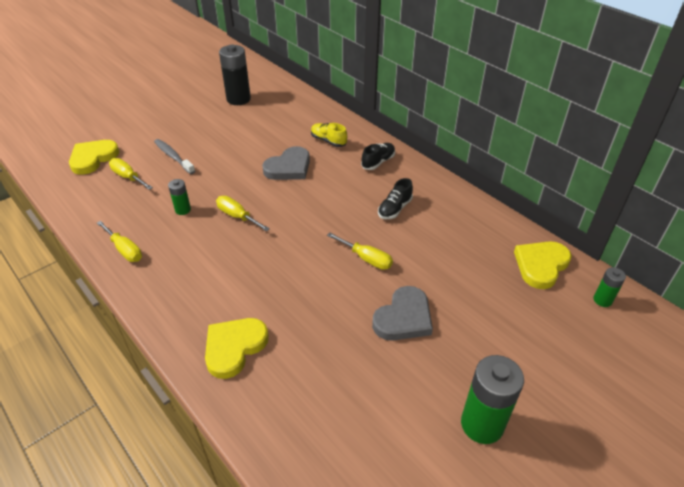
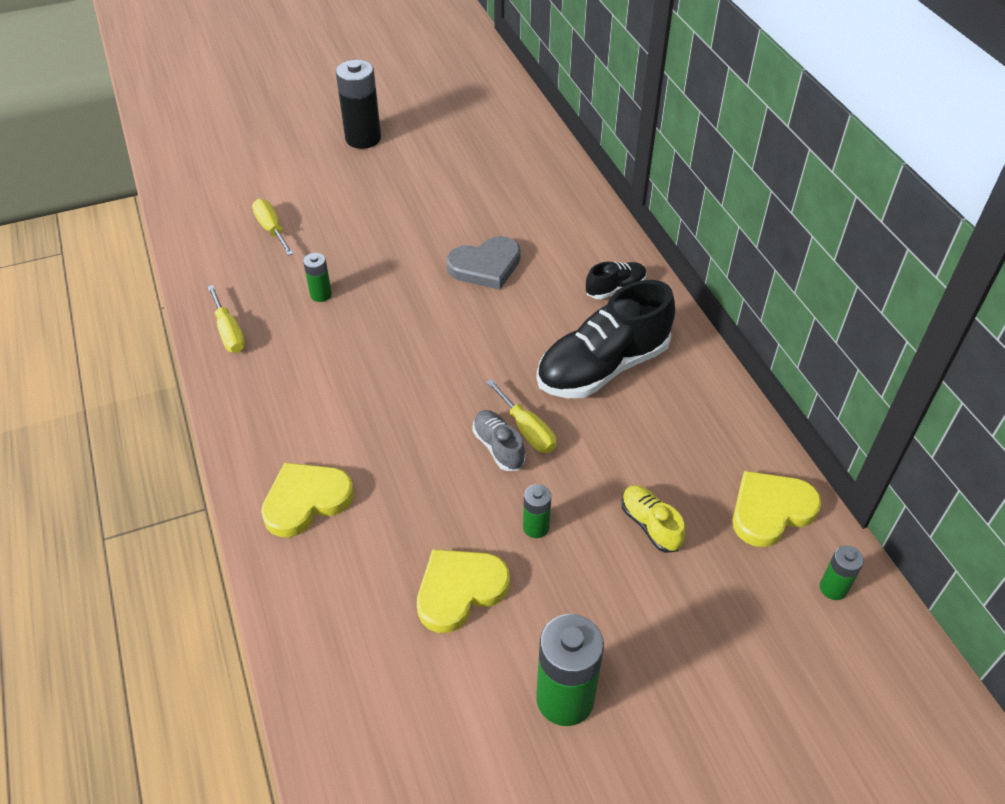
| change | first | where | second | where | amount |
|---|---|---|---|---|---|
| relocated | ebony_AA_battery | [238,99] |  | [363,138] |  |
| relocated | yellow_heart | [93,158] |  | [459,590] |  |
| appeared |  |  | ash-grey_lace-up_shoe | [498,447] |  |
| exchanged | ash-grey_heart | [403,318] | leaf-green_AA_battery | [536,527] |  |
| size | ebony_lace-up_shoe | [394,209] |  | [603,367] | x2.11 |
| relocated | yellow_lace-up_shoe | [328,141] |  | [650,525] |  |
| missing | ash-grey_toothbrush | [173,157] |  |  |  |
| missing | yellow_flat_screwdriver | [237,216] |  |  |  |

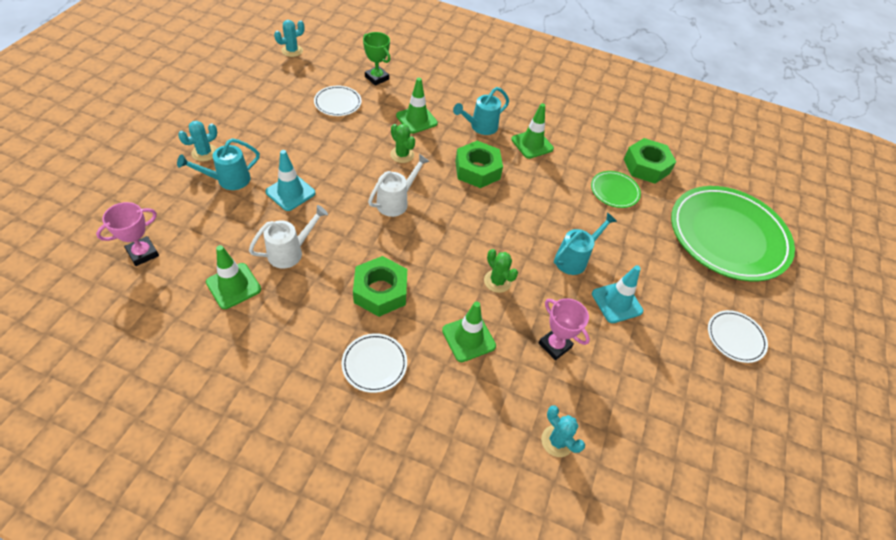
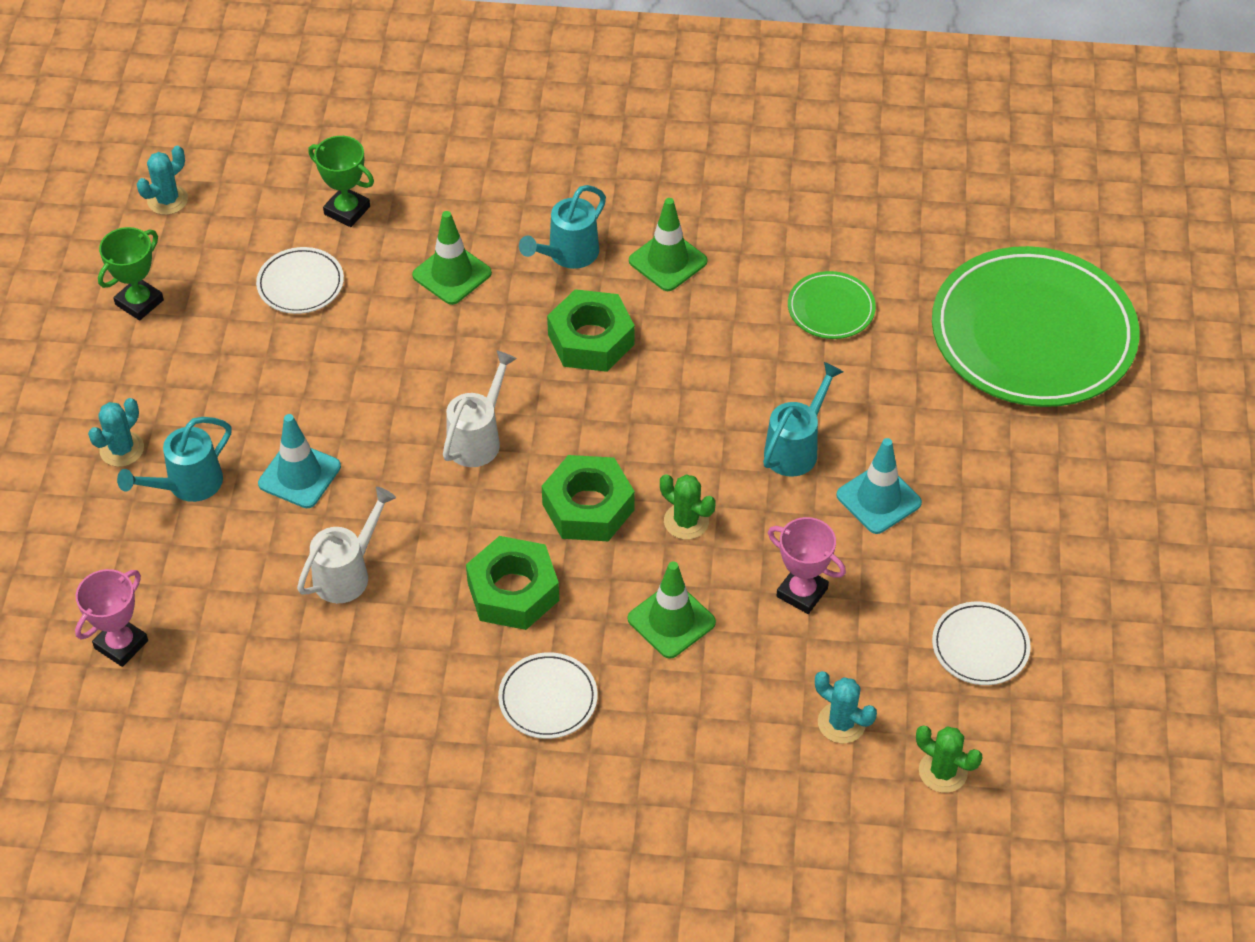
| change | first | where | second | where | amount |
|---|---|---|---|---|---|
| appeared |  |  | leaf-green_prize_cup | [139,302] |  |
| relocated | leaf-green_hex_nut | [646,166] |  | [588,507] |  |
| relocated | leaf-green_cactus | [402,155] |  | [943,771] |  |
| relocated | white_plate | [735,337] |  | [980,646] |  |
| missing | leaf-green_road_cone | [233,286] |  |  |  |

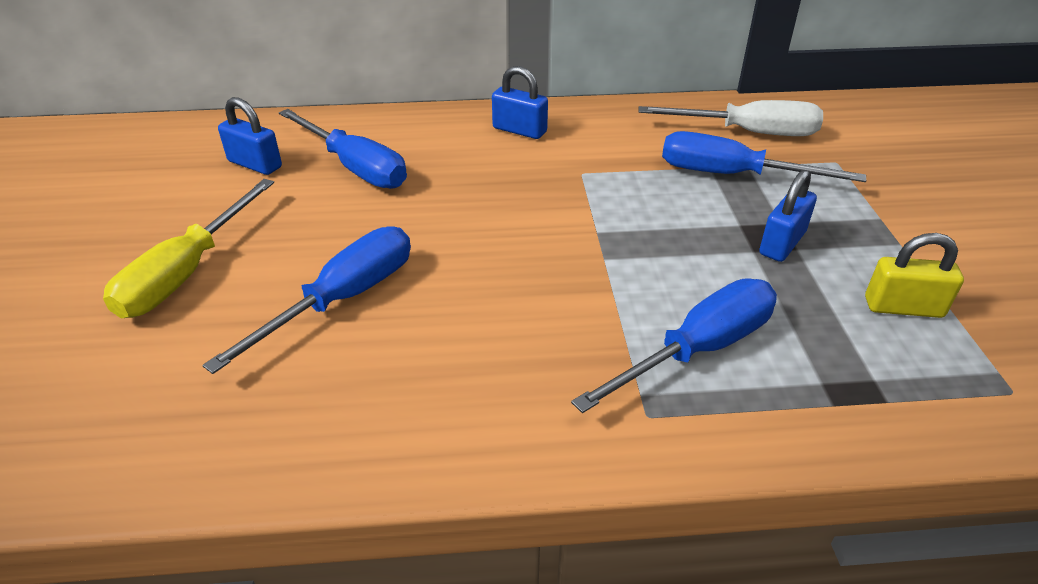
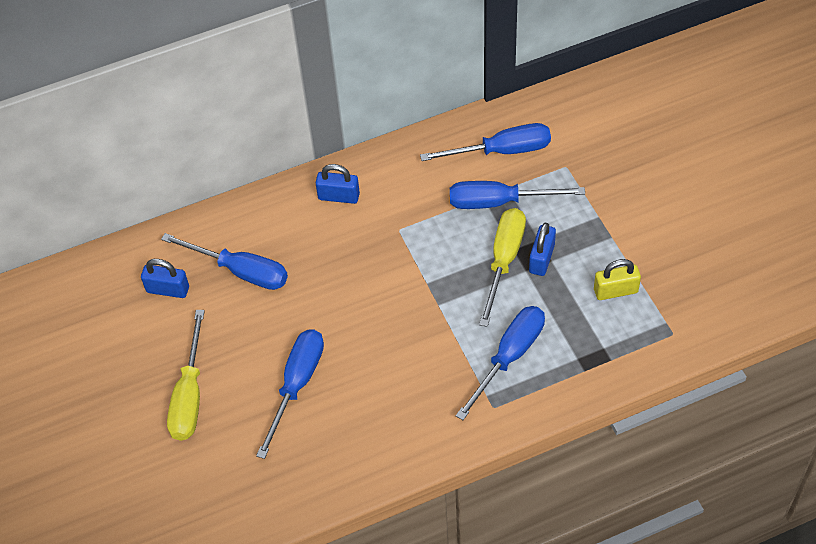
| change | first | where | second | where | amount |
|---|---|---|---|---|---|
| colour | white_flat_screwdriver | [748,132] | blue_flat_screwdriver | [502,151] |  |
| appeared |  |  | yellow_flat_screwdriver | [504,261] |  |

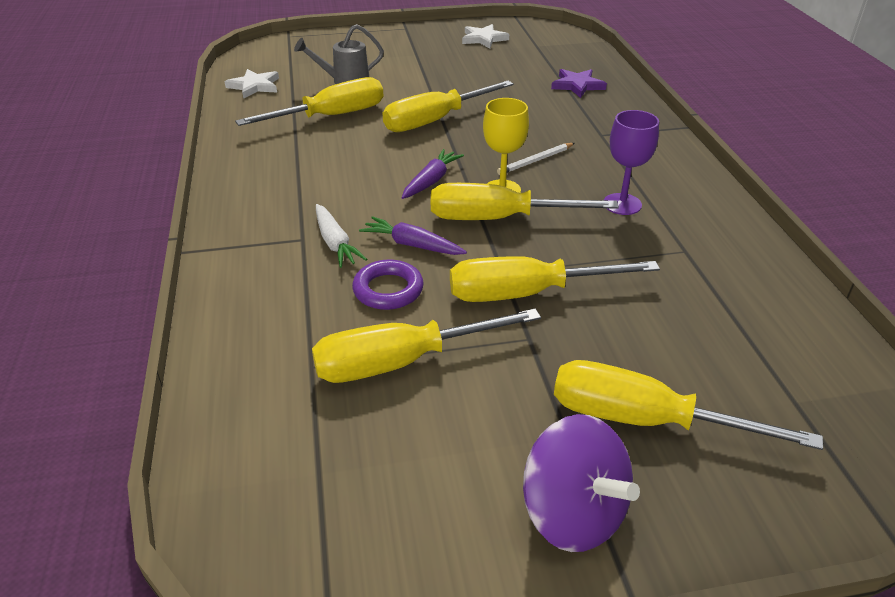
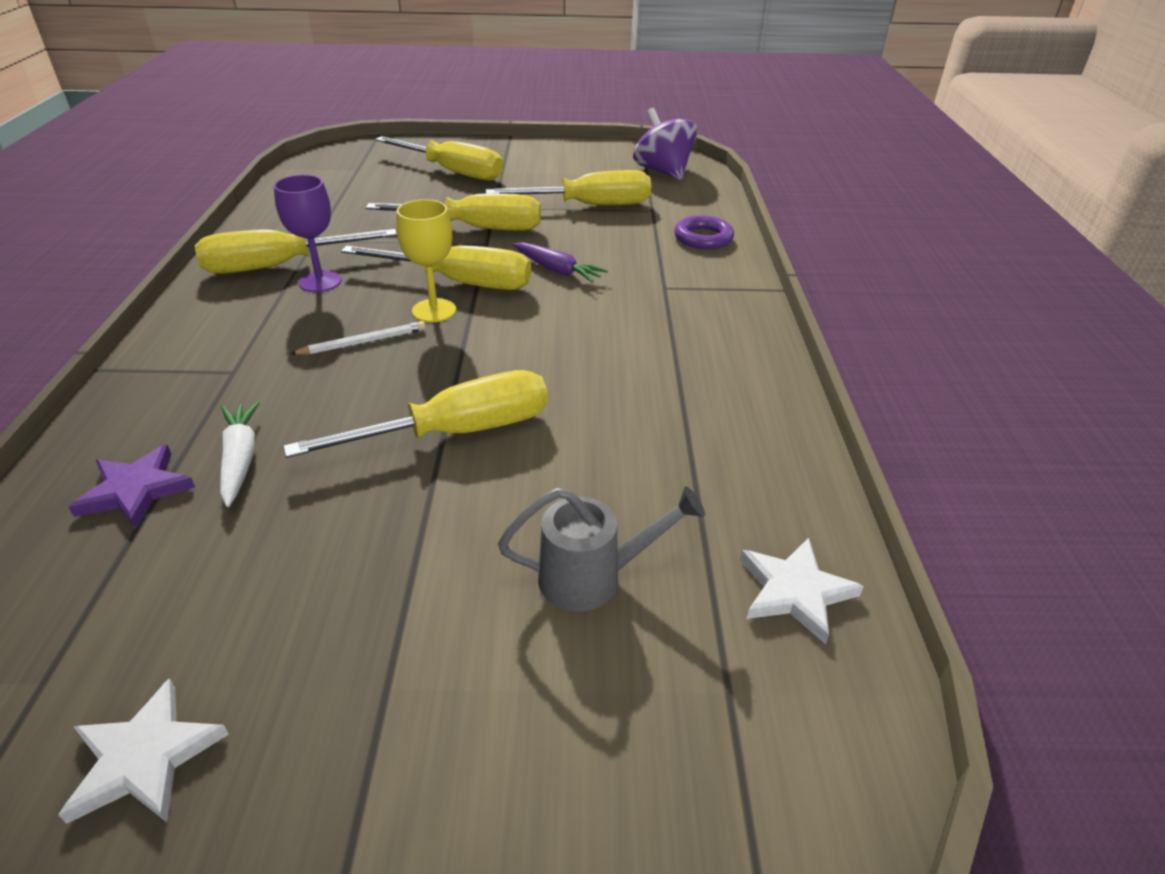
| change | first | where | second | where | amount |
|---|---|---|---|---|---|
| relocated | yellow_flat_screwdriver | [331,116] |  | [278,266] |  |
| relocated | white_toy_carrot | [335,243] |  | [240,459] |  |
| relocated | violet_toy_top | [572,513] |  | [663,171] |  |
| relocated | violet_ring | [388,290] |  | [703,238] |  |
| missing | violet_toy_carrot | [431,181] |  |  |  |

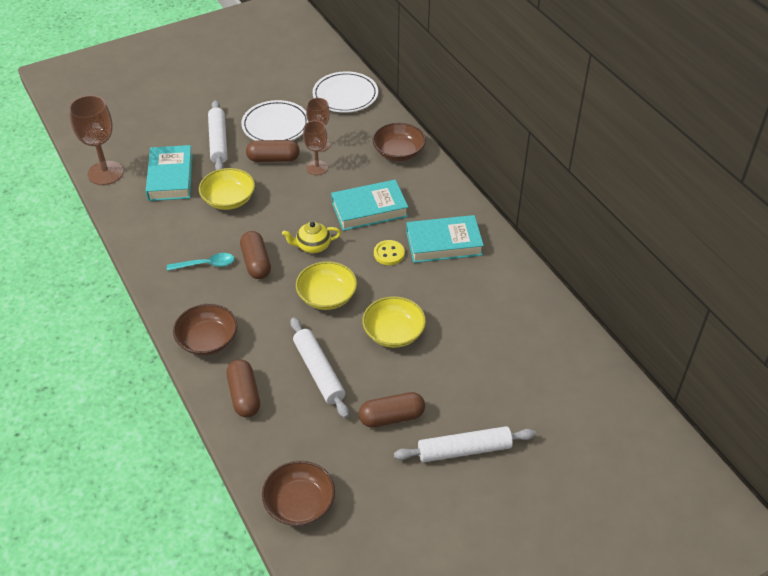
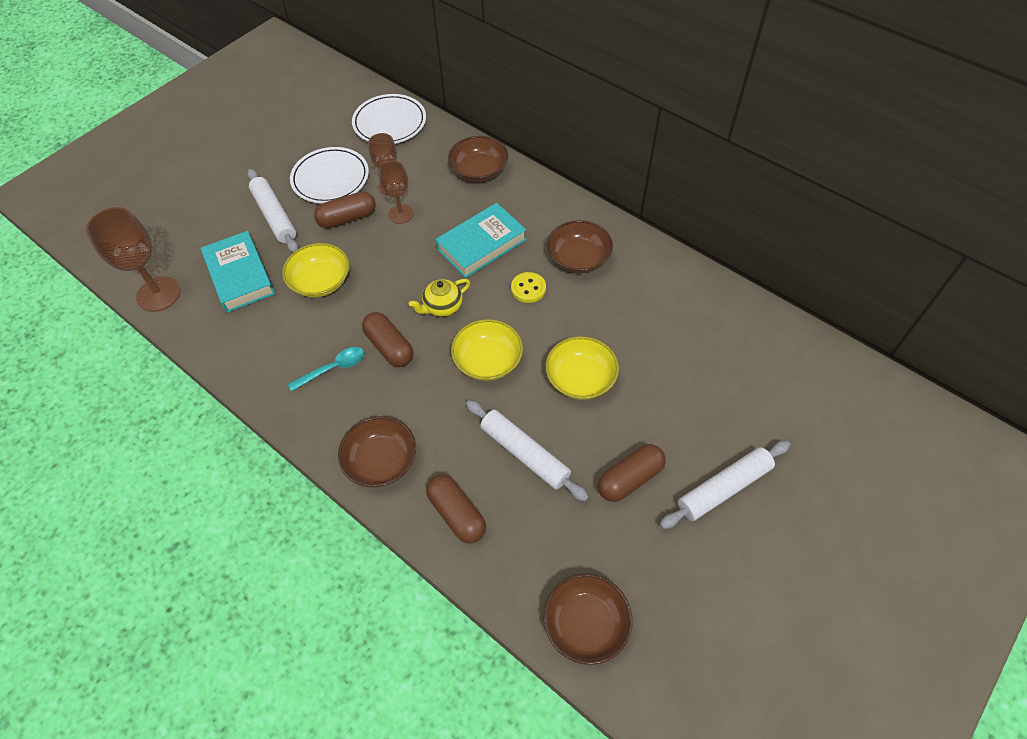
| change | first | where | second | where | amount |
|---|---|---|---|---|---|
| exchanged | aqua_hardcover | [444,243] | brown_bowl | [578,258] |  |

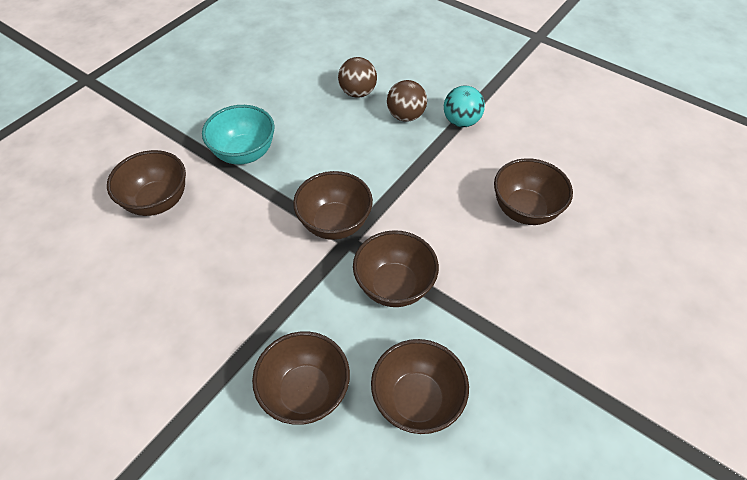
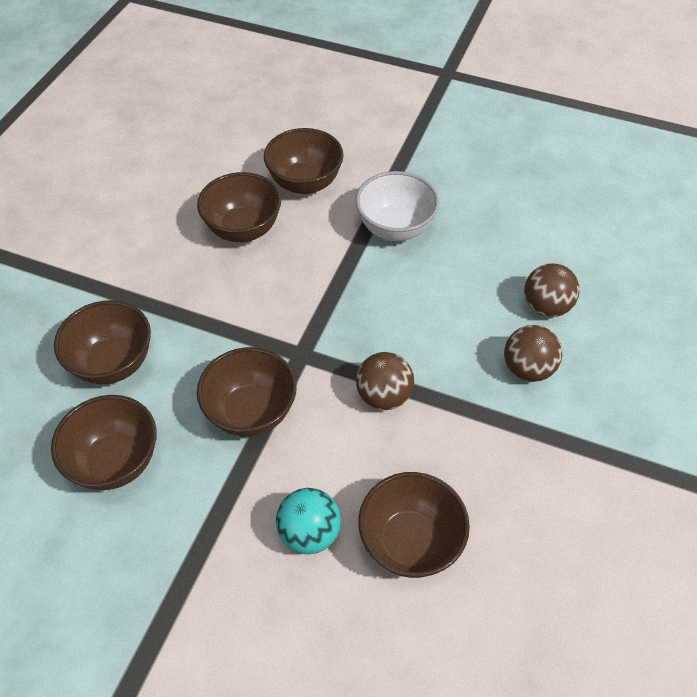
| change | first | where | second | where | amount |
|---|---|---|---|---|---|
| relocated | brown_bowl | [335,223] |  | [243,229] |  |
| relocated | aqua_ball | [461,121] |  | [309,533] |  |
| colour | aqua_bowl | [244,153] | white_bowl | [395,228] |  |
| appeared |  |  | brown_ball | [384,396] |  |

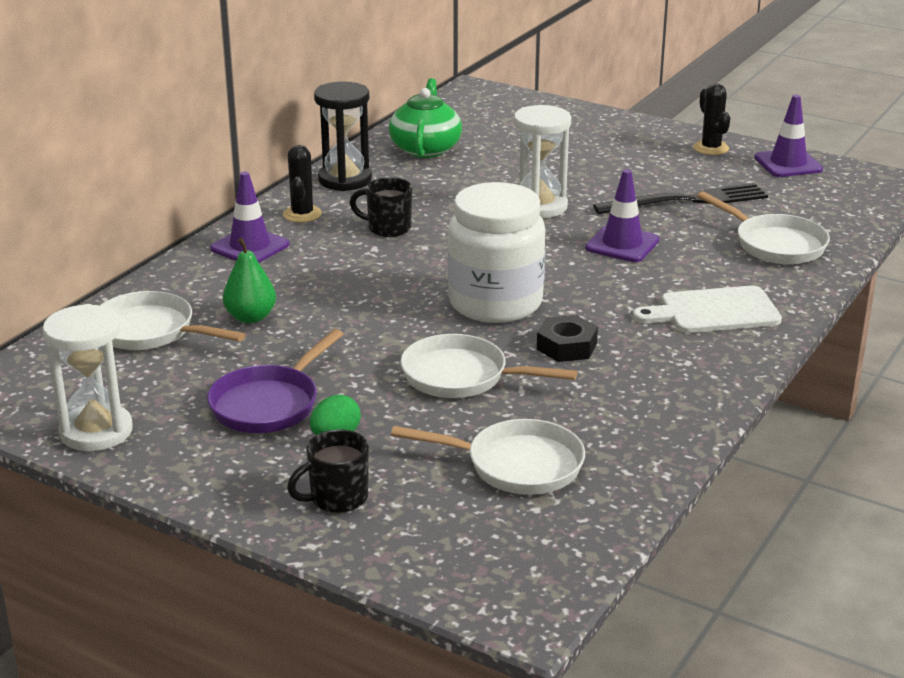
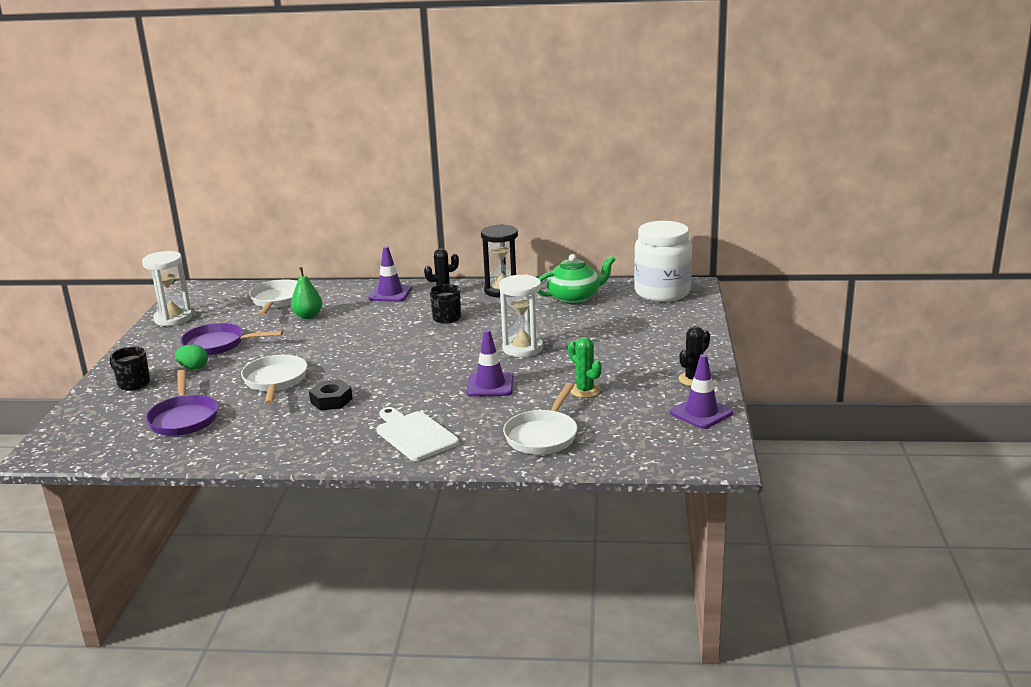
| change | first | where | second | where | amount |
|---|---|---|---|---|---|
| colour | white_skillet | [516,465] | violet_skillet | [183,418] |  |
| exchanged | ebony_fork | [686,201] | leaf-green_cactus | [585,390] |  |
| relocated | white_jar | [495,303] |  | [662,292] |  |

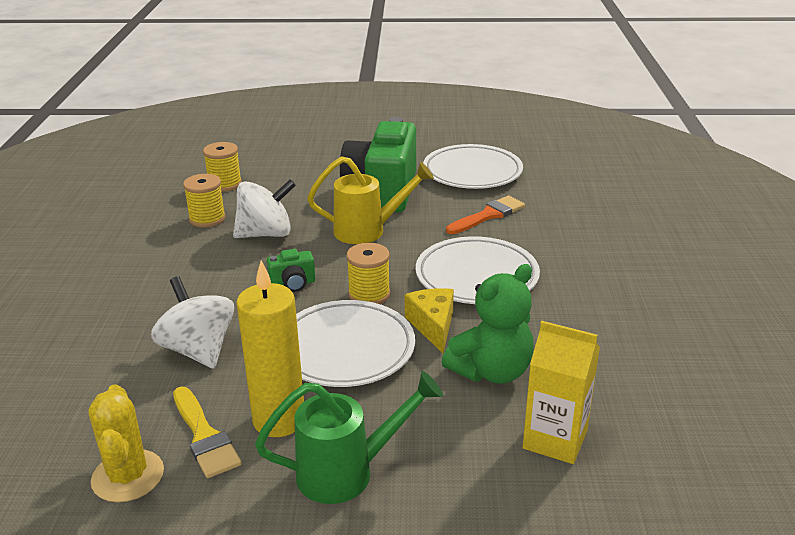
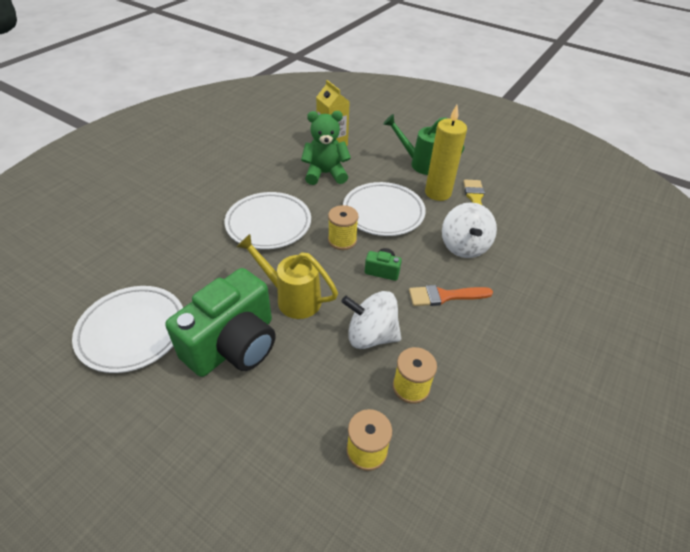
| change | first | where | second | where | amount |
|---|---|---|---|---|---|
| relocated | bright_orange_brush | [488,215] |  | [445,296] |  |
| missing | yellow_cactus | [128,476] |  |  |  |
| missing | yellow_cheese_wedge | [433,325] |  |  |  |

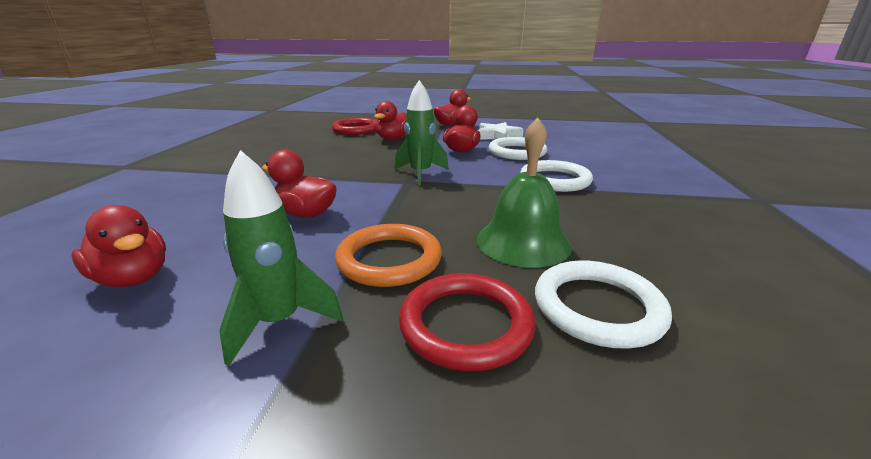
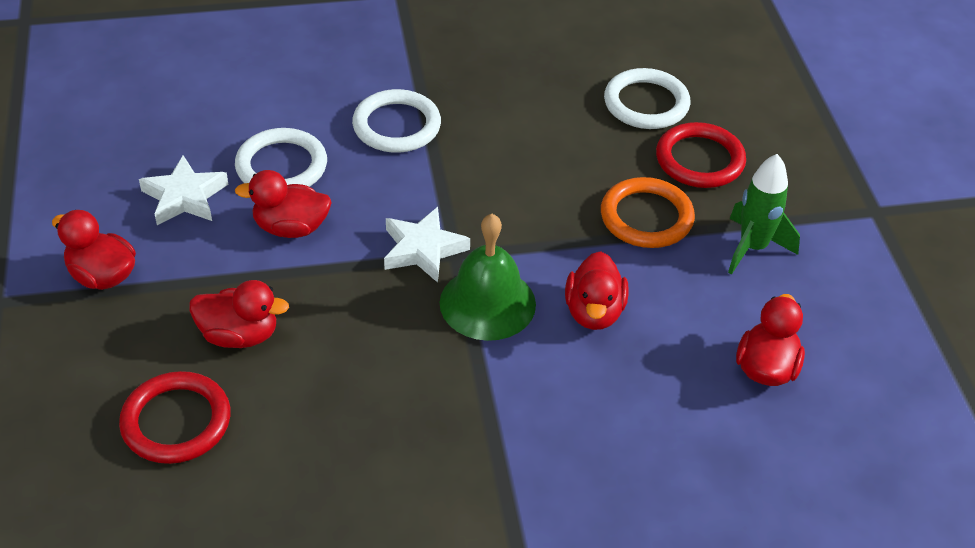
| change | first | where | second | where | amount |
|---|---|---|---|---|---|
| exchanged | leaf-green_toy_rocket | [420,174] | white_star_shape | [423,249] |  |
| relocated | leaf-green_bell | [523,242] |  | [487,303] |  |

